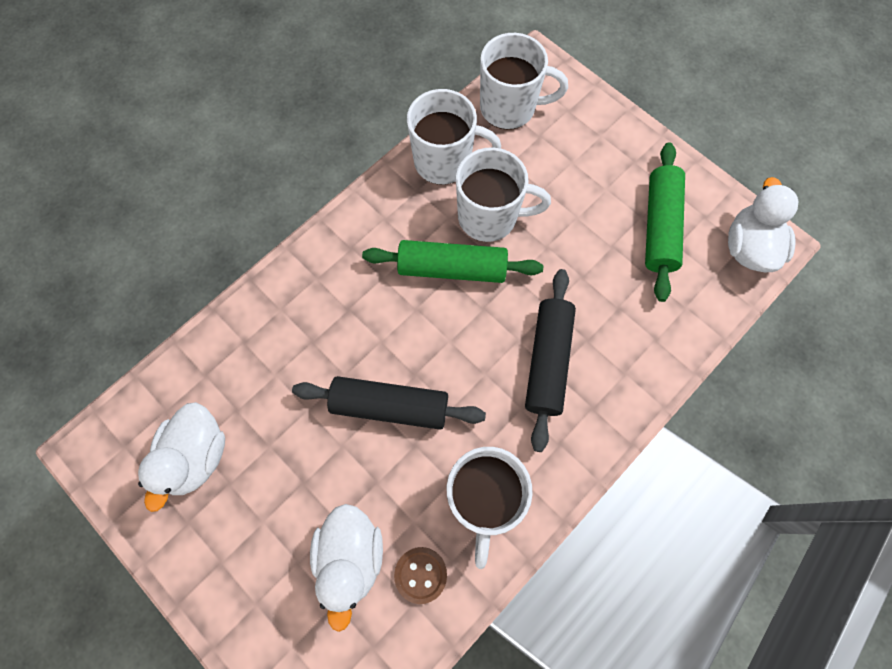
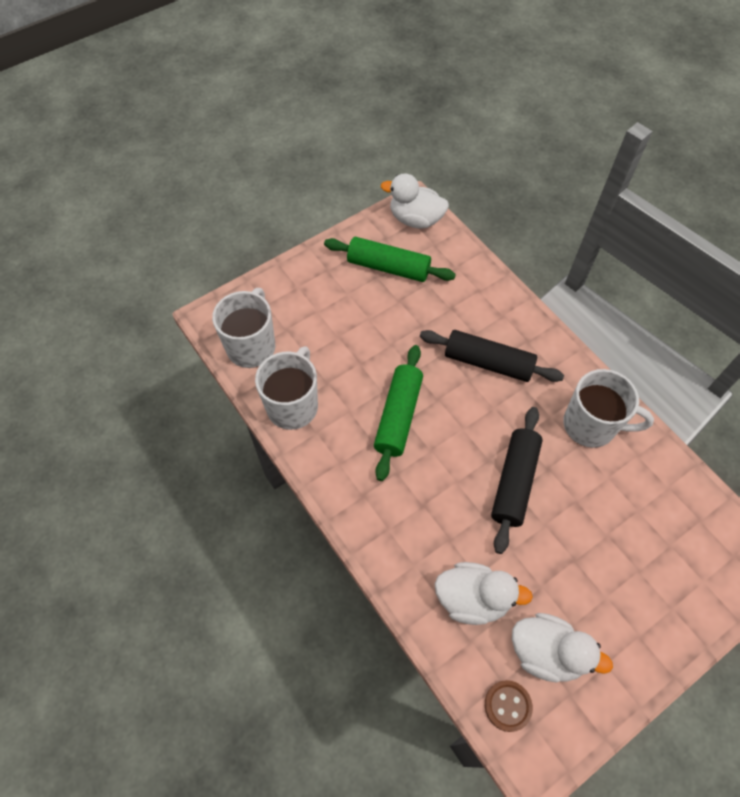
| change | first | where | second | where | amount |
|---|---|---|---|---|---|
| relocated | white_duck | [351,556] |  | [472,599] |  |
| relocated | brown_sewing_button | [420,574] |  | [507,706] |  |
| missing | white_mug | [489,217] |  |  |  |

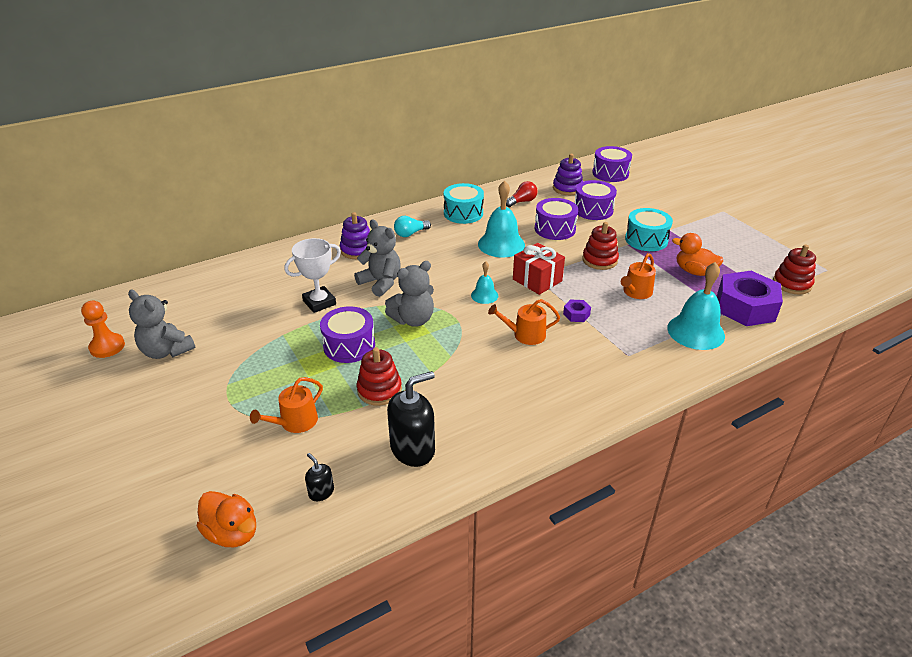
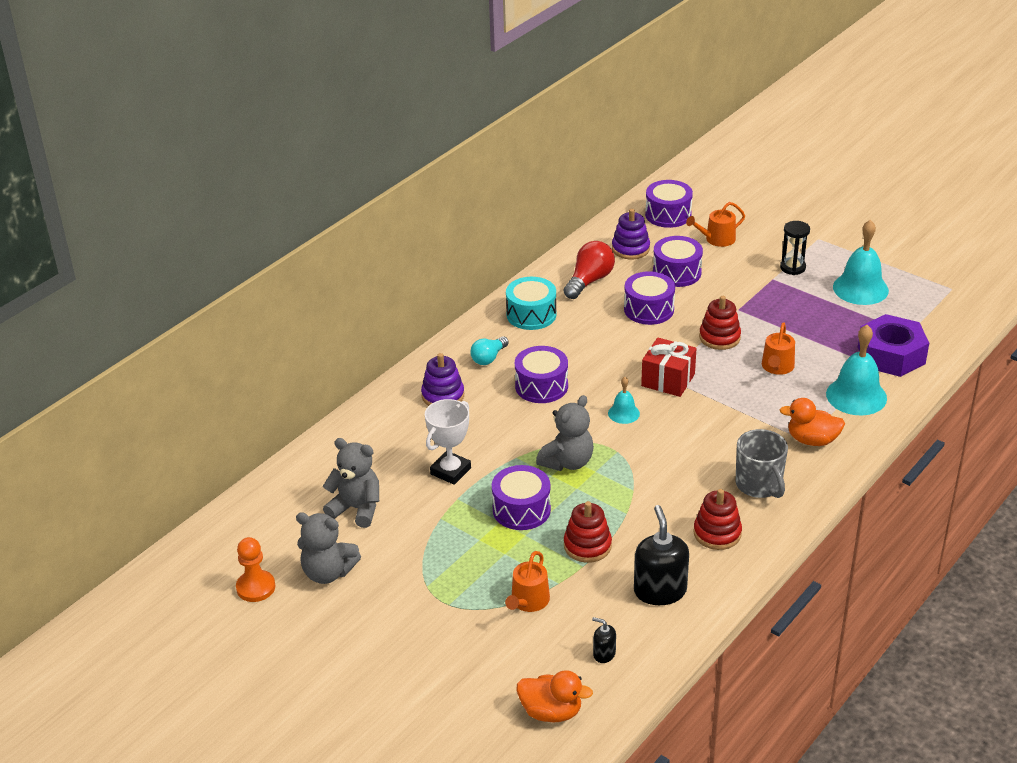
| change | first | where | second | where | amount |
|---|---|---|---|---|---|
| relocated | ash-grey_teddy_bear | [381,283] |  | [357,508] |  |
| appeared |  |  | violet_drum | [541,386] |  |
| size | crimson_bulb | [522,201] |  | [589,281] | x1.54 |
| spun | ebony_pump_bottle | [413,449] |  | [660,591] | 45 degrees counterclockwise |
| relocated | bright_orange_watering_pot | [525,335] |  | [716,239] |  |
| relocated | crimson_stacking_toy | [792,284] |  | [717,533] |  |
| appeared |  |  | ash-grey_mug | [759,485] |  |
| appeared |  |  | ebony_hourglass | [792,268] |  |
| relocated | bright_orange_duck | [694,271] |  | [812,440] |  |
| relocated | aqua_bell | [501,244] |  | [860,288] |  |
| missing | violet_hex_nut | [576,314] |  |  |  |
| missing | aqua_drum | [646,240] |  |  |  |

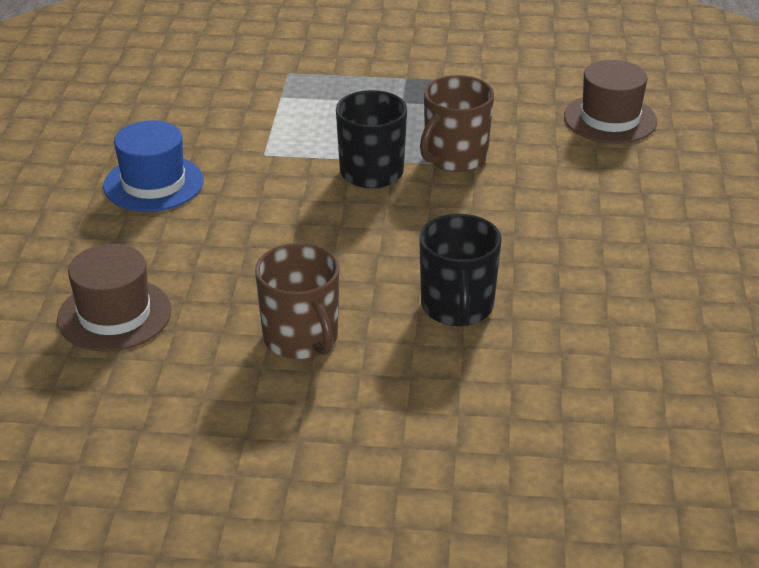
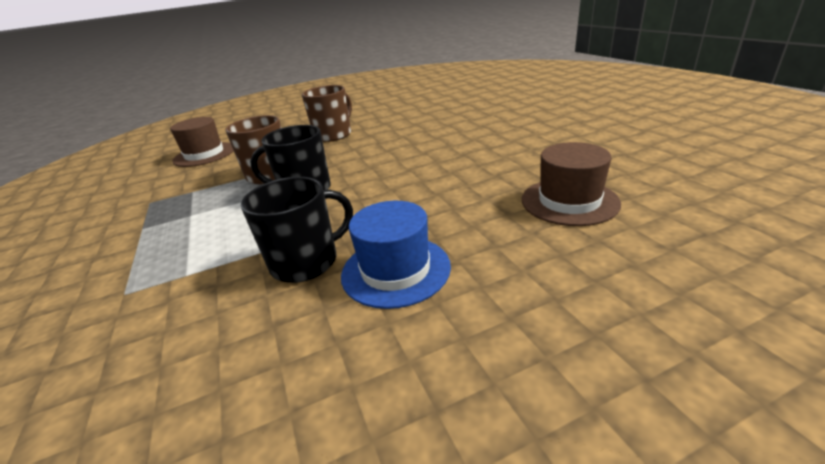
| change | first | where | second | where | amount |
|---|---|---|---|---|---|
| relocated | ebony_mug | [457,307] |  | [306,262] |  |
| relocated | brown_mug | [301,338] |  | [333,135] |  |

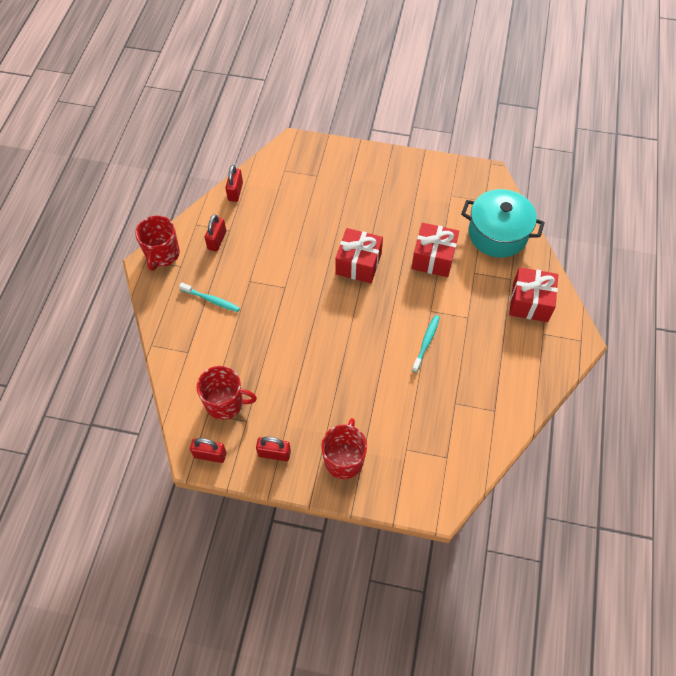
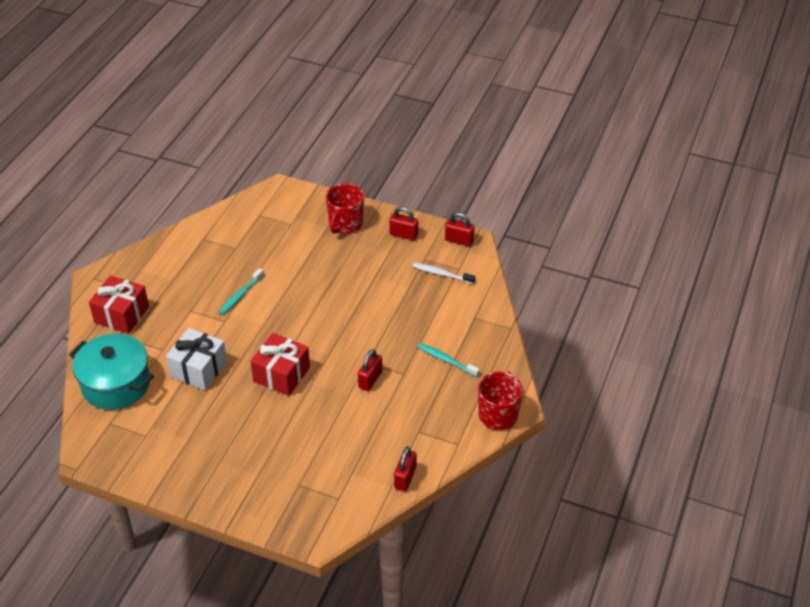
| change | first | where | second | where | amount |
|---|---|---|---|---|---|
| colour | crimson_wrapped_gift | [433,258] | white_wrapped_gift | [198,369] |  |
| relocated | crimson_small_lock | [217,240] |  | [370,380] |  |
| exchanged | crimson_mug | [225,403] | white_toothbrush | [441,274] |  |

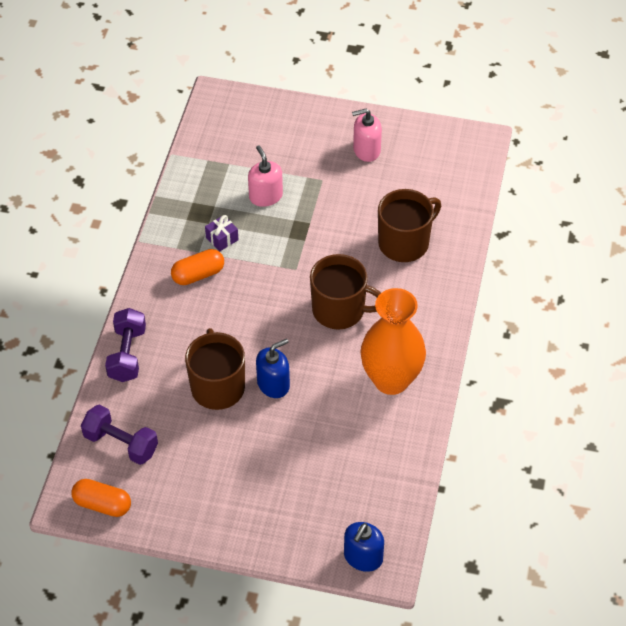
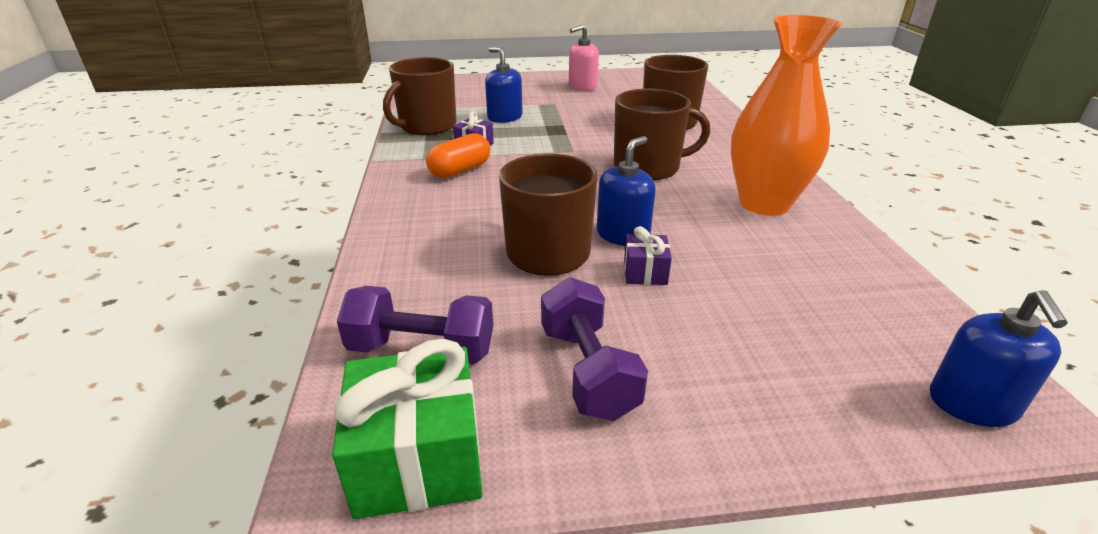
| change | first | where | second | where | amount |
|---|---|---|---|---|---|
| exchanged | bright_orange_pill_shape | [102,504] | leaf-green_wrapped_gift | [418,459] |  |
| appeared |  |  | brown_mug | [427,126] |  |
| colour | pink_pump_bottle | [265,196] | blue_pump_bottle | [504,117] |  |
| relocated | violet_free_weight | [127,354] |  | [588,371] |  |
| appeared |  |  | violet_wrapped_gift | [645,272] |  |

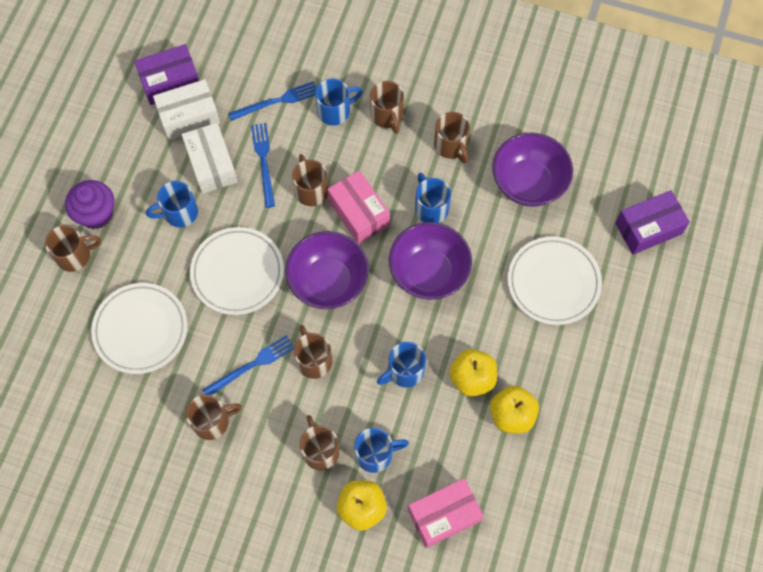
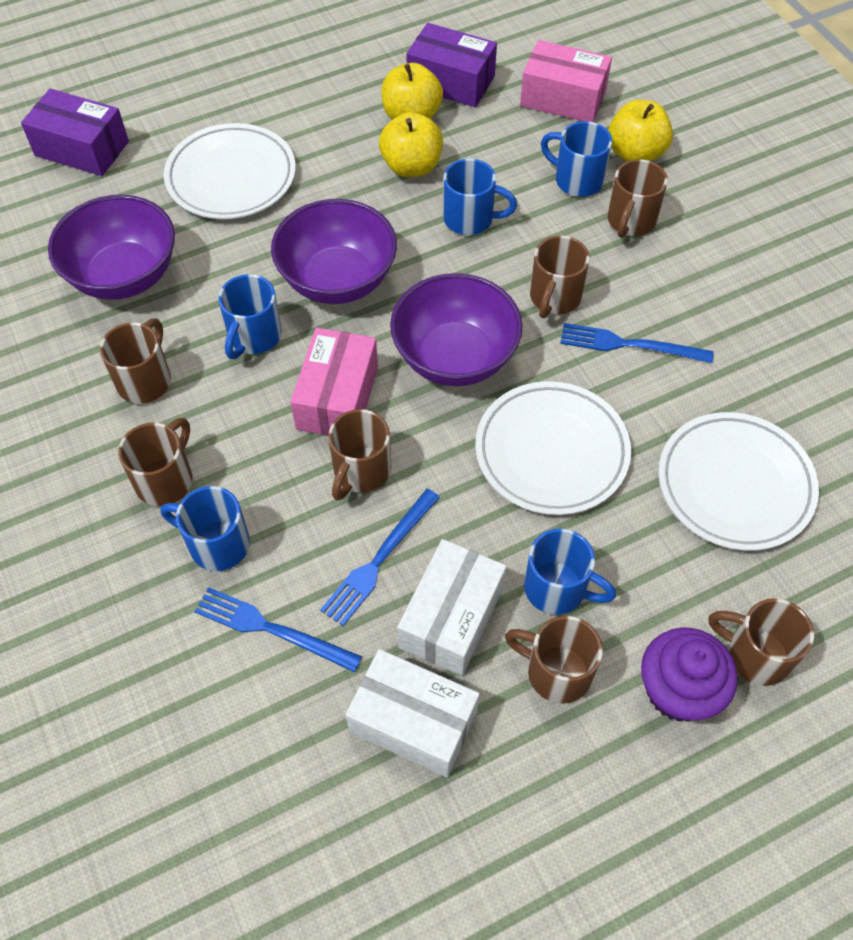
| change | first | where | second | where | amount |
|---|---|---|---|---|---|
| relocated | violet_box | [170,82] |  | [451,81] |  |
| relocated | brown_mug | [212,422] |  | [556,672] |  |

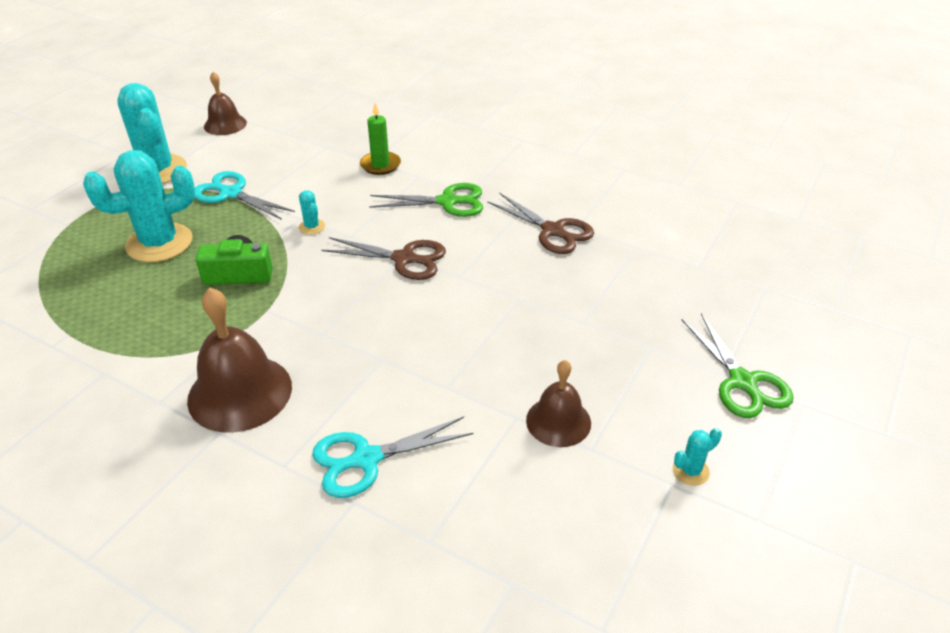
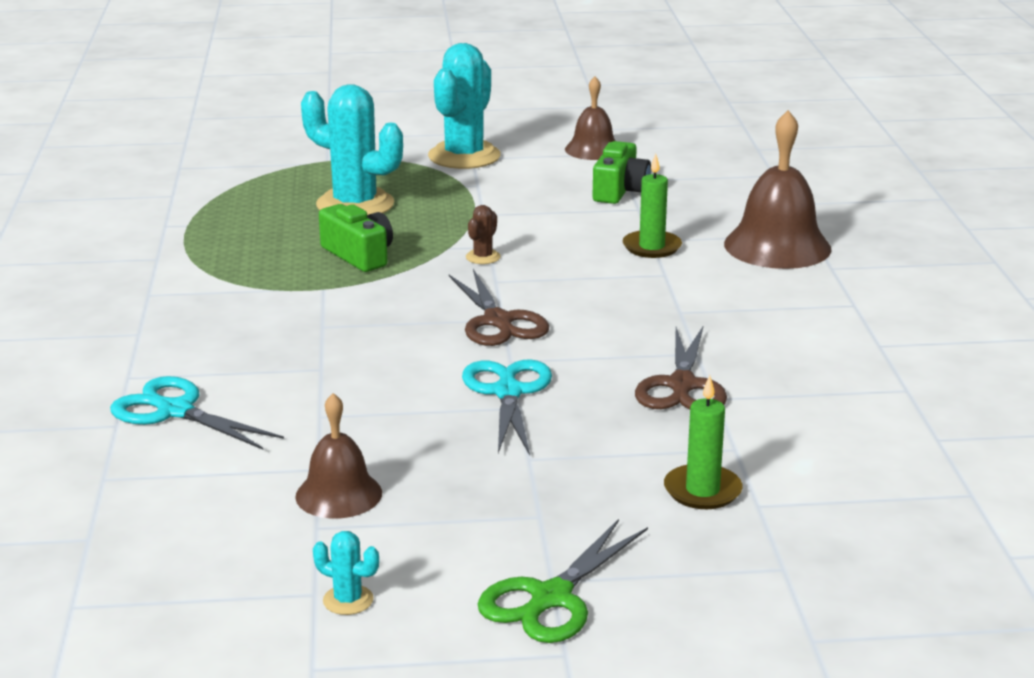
| change | first | where | second | where | amount |
|---|---|---|---|---|---|
| relocated | aqua_shears | [231,193] |  | [508,392] |  |
| colour | aqua_cactus | [312,227] | brown_cactus | [483,257] |  |
| appeared |  |  | leaf-green_camera | [620,191] |  |
| appeared |  |  | leaf-green_pillar_candle | [702,491] |  |
| relocated | brown_bell | [240,392] |  | [777,246] |  |
| missing | leaf-green_shears | [448,202] |  |  |  |

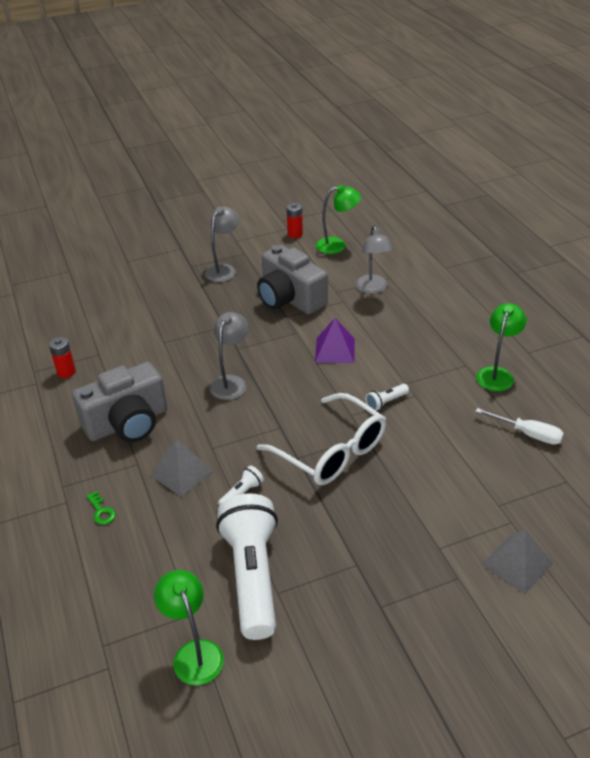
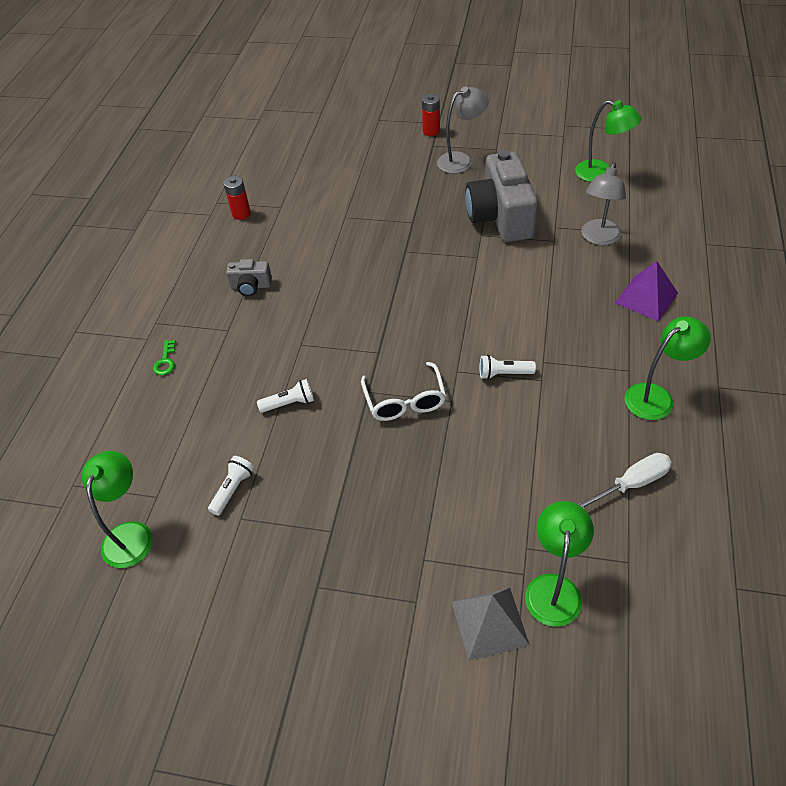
| change | first | where | second | where | amount |
|---|---|---|---|---|---|
| size | white_flashlight | [252,576] |  | [233,489] | x0.40 |
| size | ash-grey_camera | [128,423] |  | [251,286] | x0.46 |
| size | white_eyeglasses | [331,451] |  | [405,400] | x0.63 |
| relocated | crimson_AA_battery | [295,234] |  | [431,131] |  |
| appeared |  |  | leaf-green_lamp | [554,588] |  |
| spun | white_flat_screwdriver | [528,434] |  | [631,484] | 90 degrees counterclockwise |
| relocated | violet_pyramid | [335,350] |  | [646,298] |  |
| missing | ash-grey_pyramid | [181,472] |  |  |  |
| missing | ash-grey_lamp | [231,382] |  |  |  |

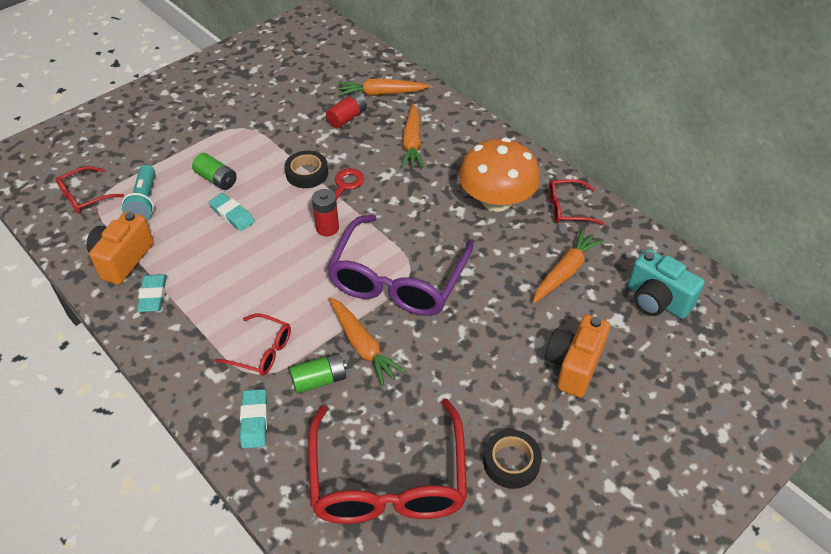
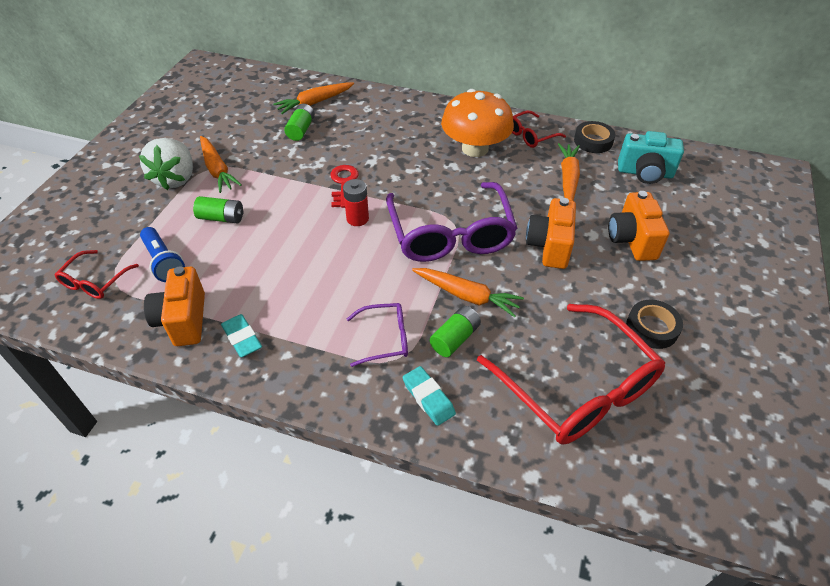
| change | first | where | second | where | amount |
|---|---|---|---|---|---|
| appeared |  |  | white_strawberry | [175,178] |  |
| colour | aqua_flashlight | [144,201] | blue_flashlight | [163,262] |  |
| relocated | bright_orange_toy_carrot | [412,142] |  | [217,170] |  |
| colour | crimson_AA_battery | [347,118] | leaf-green_AA_battery | [301,130] |  |
| colour | crimson_eyeglasses | [262,351] | violet_eyeglasses | [385,338] |  |
| appeared |  |  | bright_orange_camera | [549,246] |  |
| relocated | ebony_tape | [307,173] |  | [593,141] |  |
| missing | aqua_eraser | [232,215] |  |  |  |

